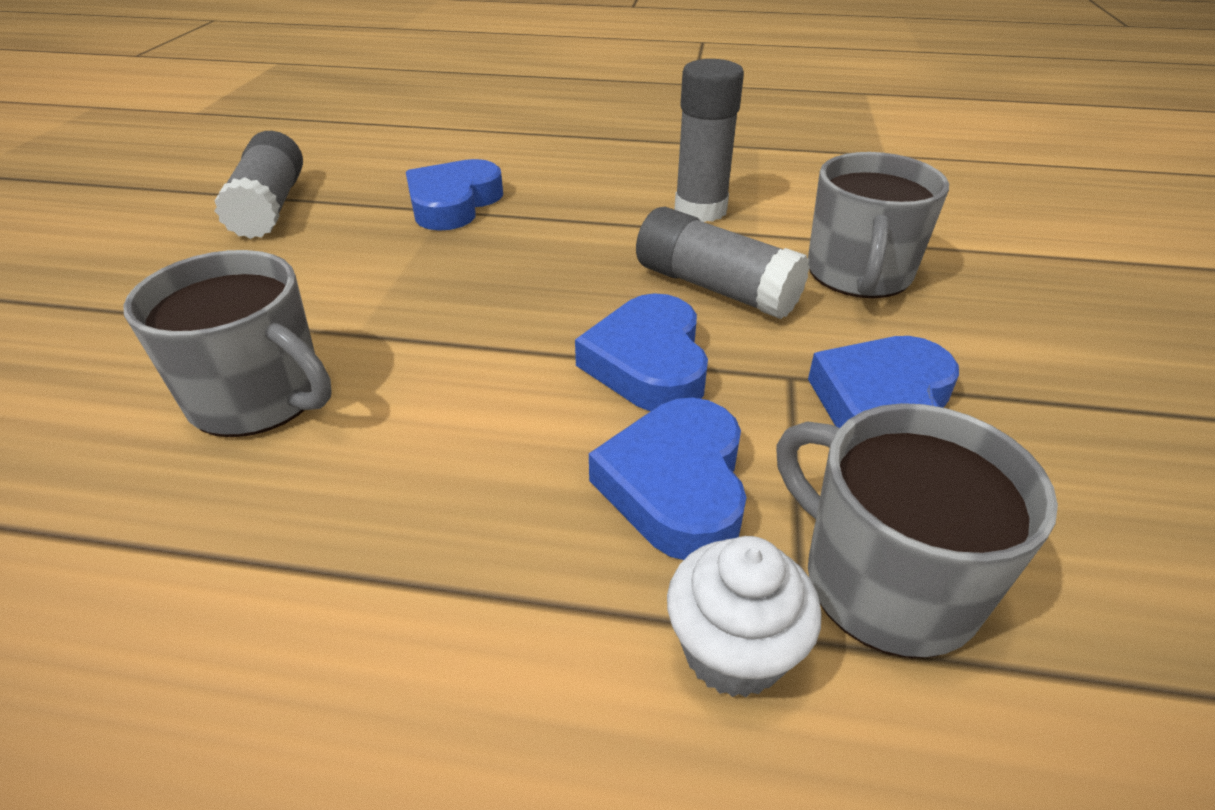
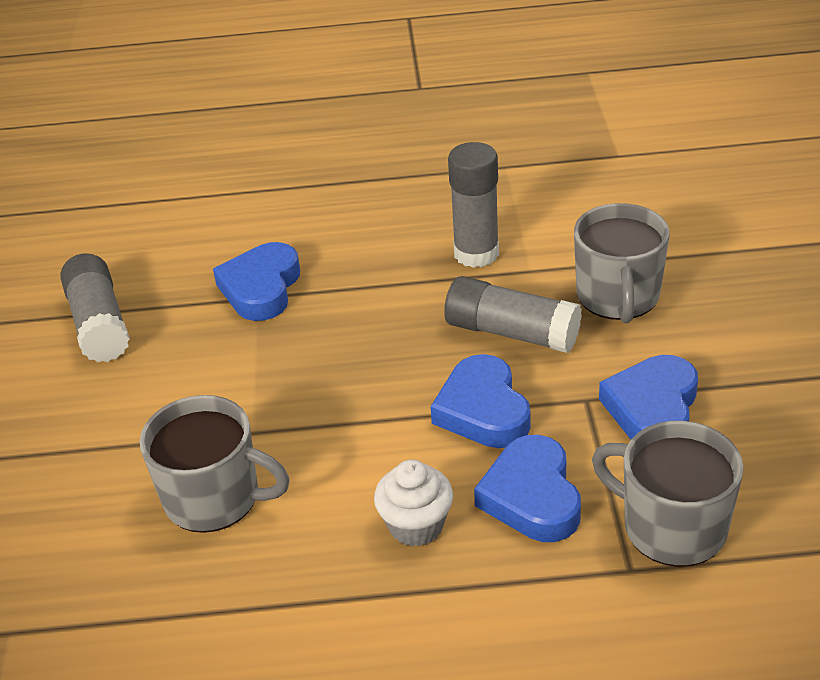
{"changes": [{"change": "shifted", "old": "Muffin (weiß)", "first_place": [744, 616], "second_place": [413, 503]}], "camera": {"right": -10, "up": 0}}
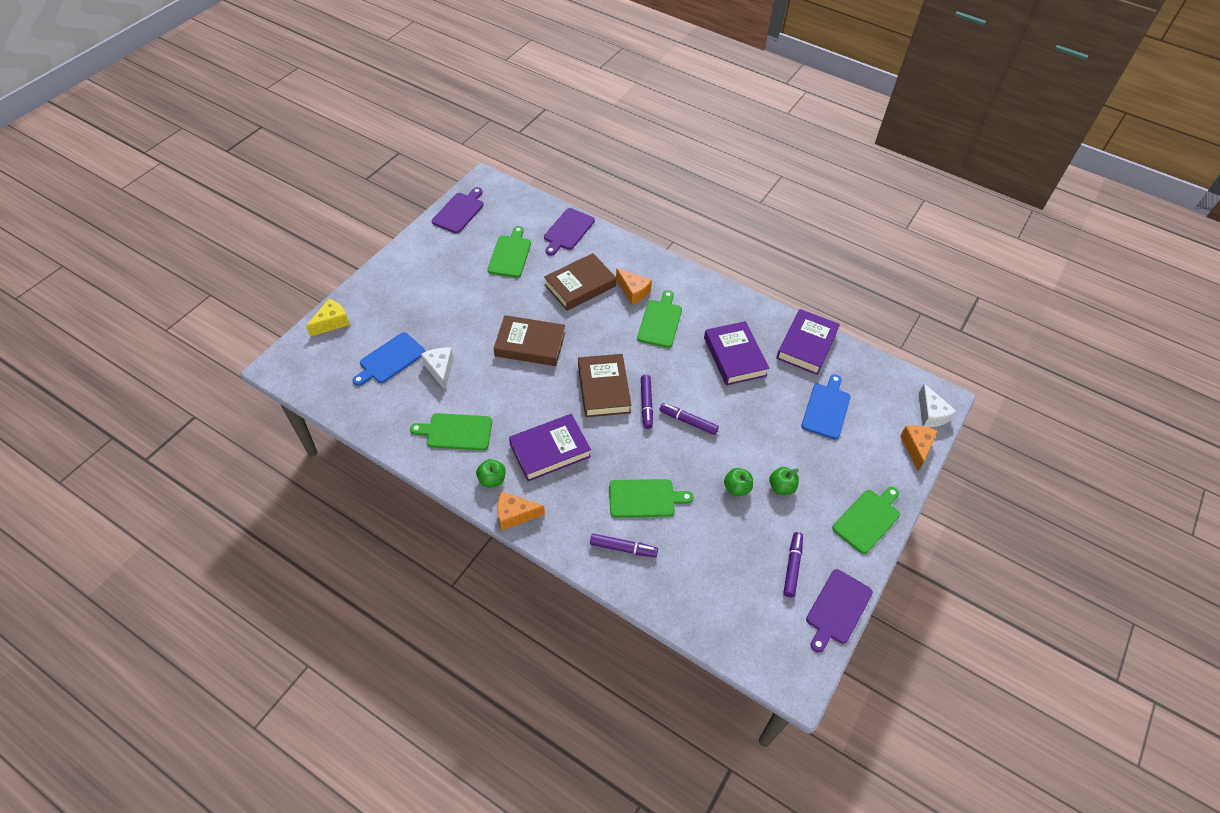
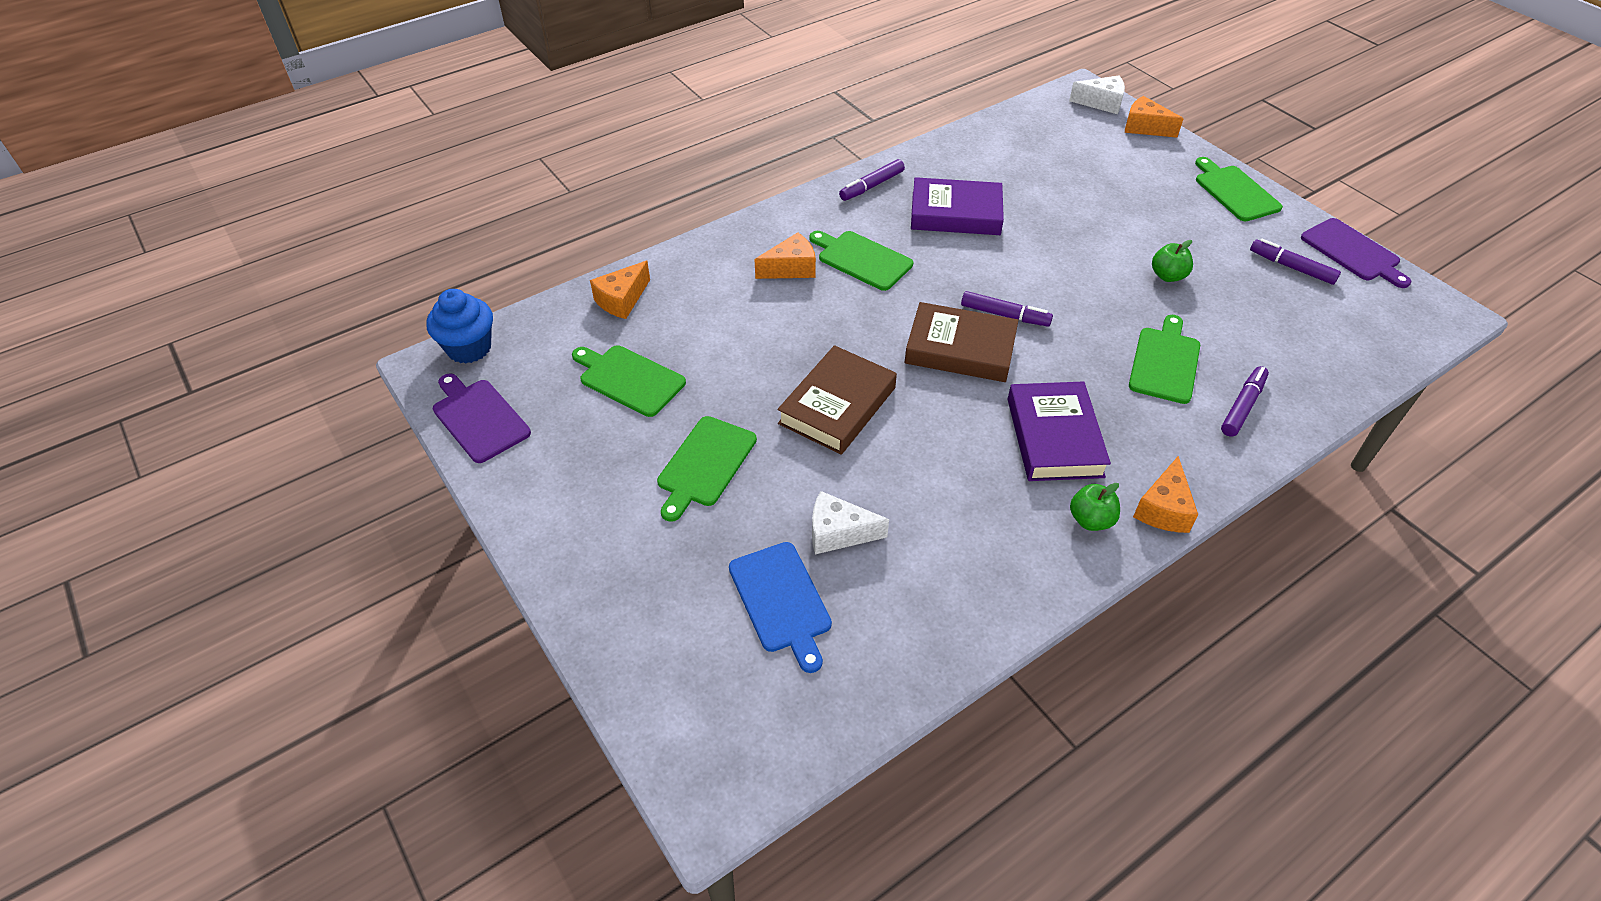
{"changes": [{"change": "new", "new": "Muffin (blau)", "second_place": [459, 326]}, {"change": "swapped", "old": "Schneidebrett (lila)", "new": "Käse (orange)", "first_place": [569, 232], "second_place": [620, 290]}, {"change": "shifted", "old": "Schneidebrett (grün)", "first_place": [451, 432], "second_place": [707, 469]}, {"change": "shifted", "old": "Filzstift (lila)", "first_place": [689, 419], "second_place": [872, 180]}, {"change": "gone", "old": "Käse (gelb)", "first_place": [328, 318]}, {"change": "gone", "old": "Buch (braun)", "first_place": [580, 282]}, {"change": "gone", "old": "Apfel (grün)", "first_place": [784, 481]}, {"change": "gone", "old": "Buch (lila)", "first_place": [808, 342]}, {"change": "gone", "old": "Schneidebrett (blau)", "first_place": [825, 407]}], "camera": {"right": -65, "up": -5}}
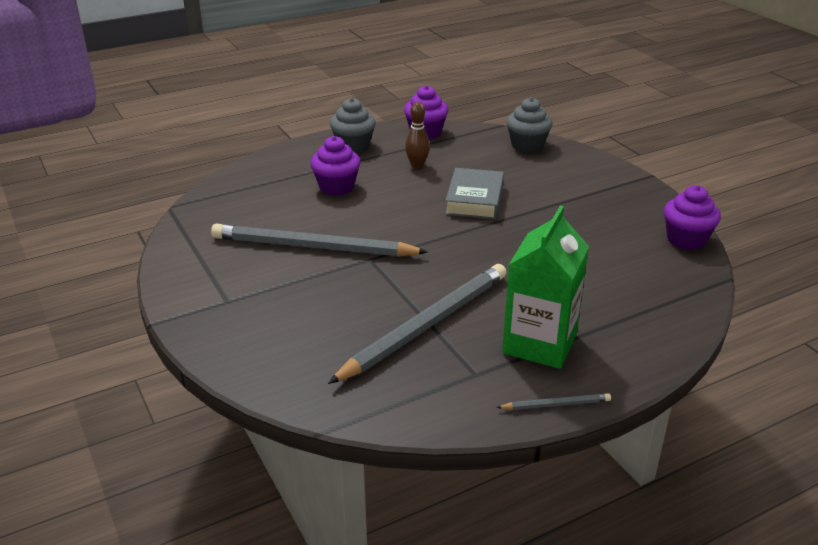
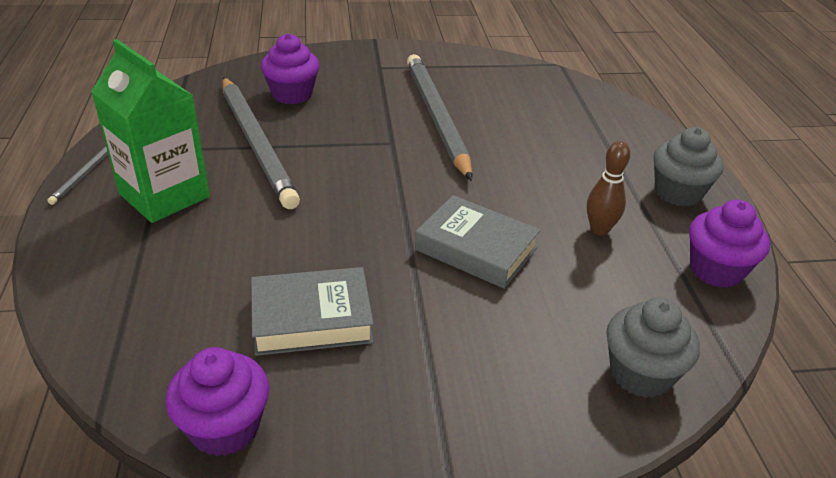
{"changes": [{"change": "new", "new": "Buch (grau)", "second_place": [312, 311]}, {"change": "shifted", "old": "Muffin (lila)", "first_place": [335, 166], "second_place": [290, 68]}, {"change": "rotated", "old": "Bleistift (grau)", "first_place": [319, 240], "second_place": [440, 117], "degrees": -45}], "camera": {"right": 110, "up": 5}}
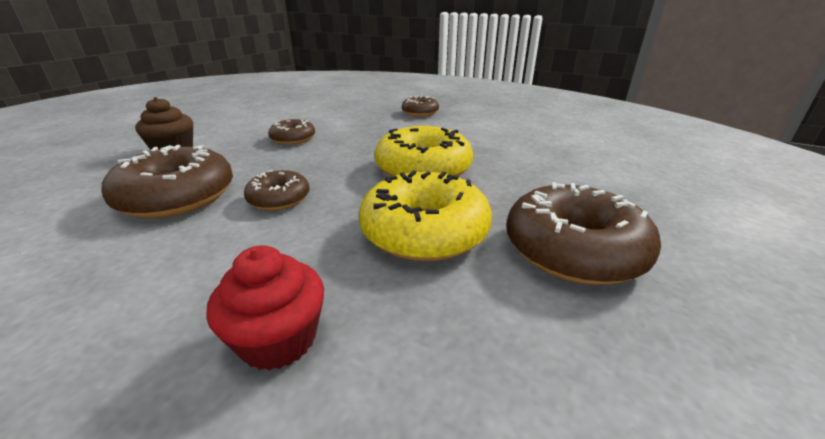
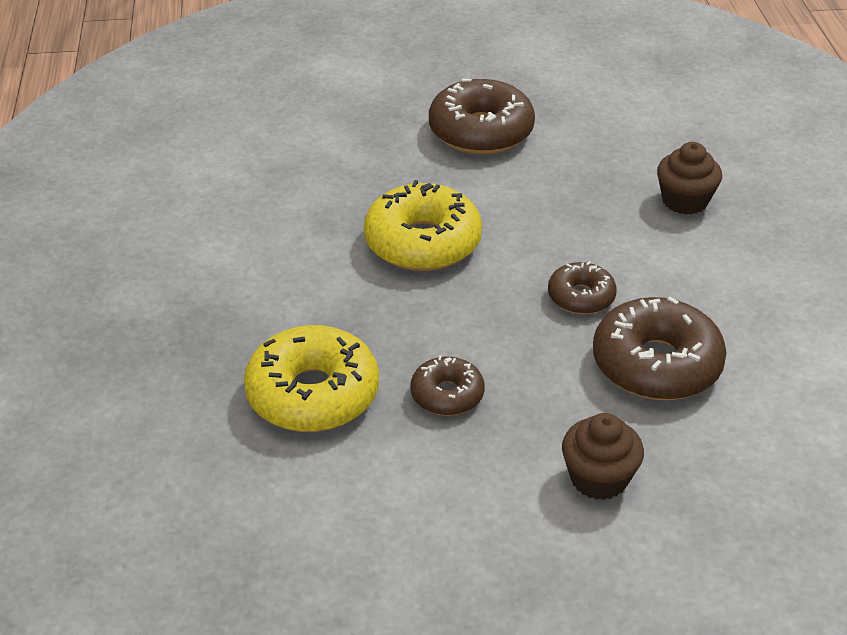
{"changes": [{"change": "shifted", "old": "Donut (gelb)", "first_place": [425, 216], "second_place": [311, 378]}, {"change": "repainted", "old": "Muffin (rot)", "new": "Muffin (braun)", "first_place": [265, 308], "second_place": [689, 178]}, {"change": "gone", "old": "Donut (braun)", "first_place": [420, 106]}], "camera": {"right": -125, "up": 10}}
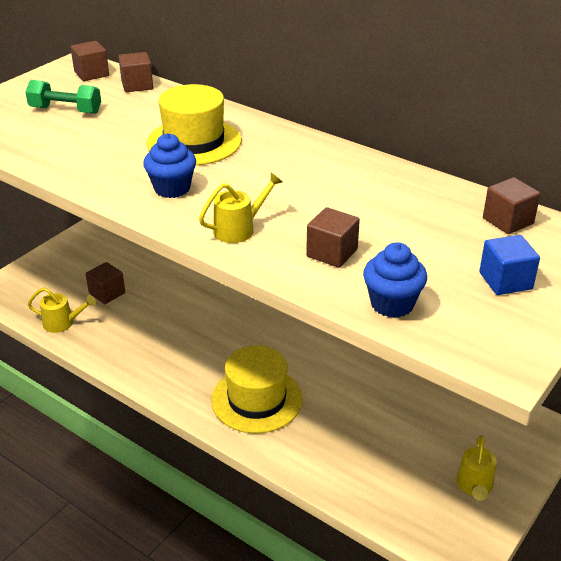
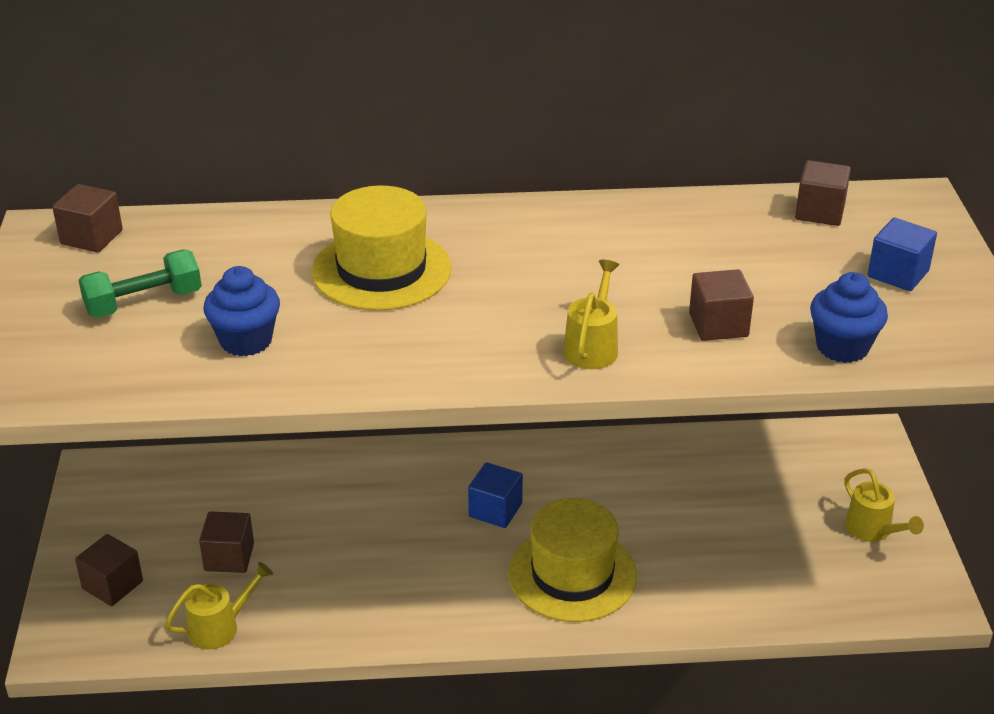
{"changes": [{"change": "shifted", "old": "Kubus (braun)", "first_place": [135, 72], "second_place": [109, 570]}, {"change": "shifted", "old": "Muffin (blau)", "first_place": [169, 165], "second_place": [242, 311]}, {"change": "new", "new": "Kubus (blau)", "second_place": [495, 495]}], "camera": {"right": -40, "up": 0}}
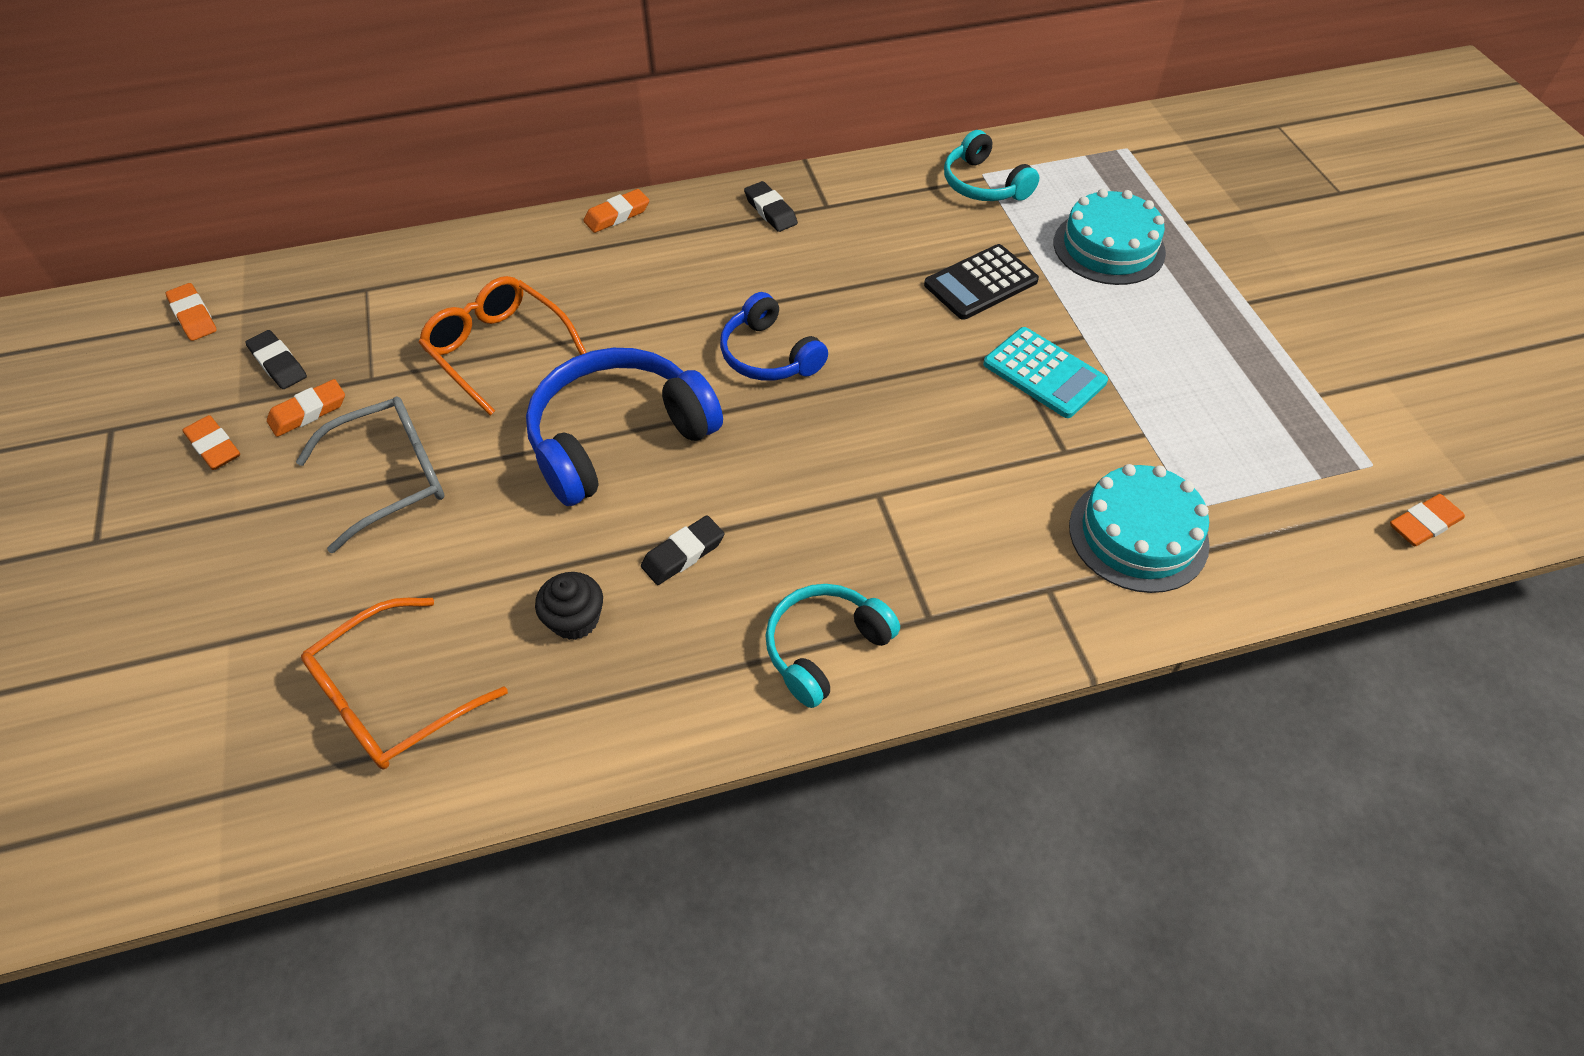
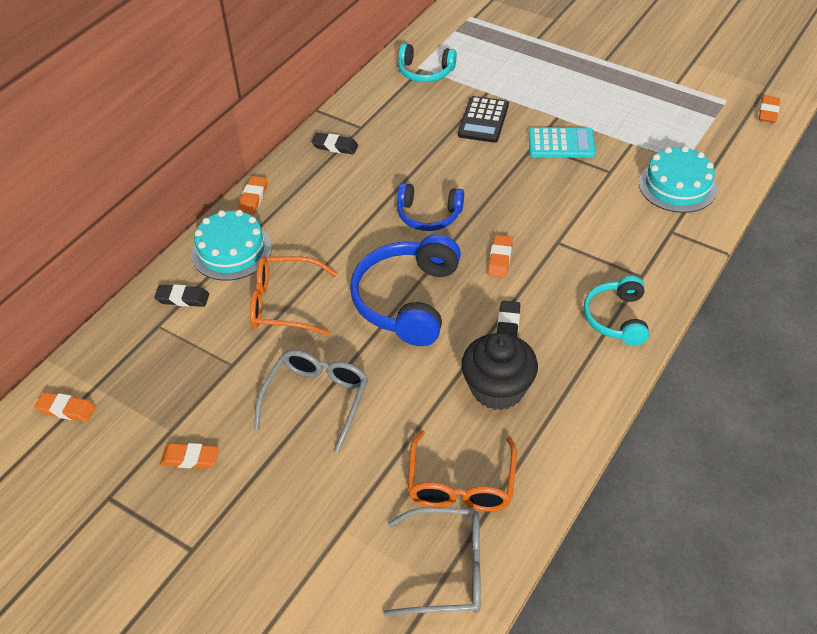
{"changes": [{"change": "shifted", "old": "Radiergummi (schwarz)", "first_place": [276, 359], "second_place": [181, 295]}, {"change": "shifted", "old": "Kuchen (türkis)", "first_place": [1110, 237], "second_place": [231, 245]}, {"change": "new", "new": "Brille (grau)", "second_place": [432, 561]}, {"change": "scaled", "old": "Muffin (schwarz)", "first_place": [569, 606], "second_place": [499, 371], "factor": 1.79}, {"change": "shifted", "old": "Radiergummi (orange)", "first_place": [306, 408], "second_place": [500, 256]}], "camera": {"right": -40, "up": -5}}
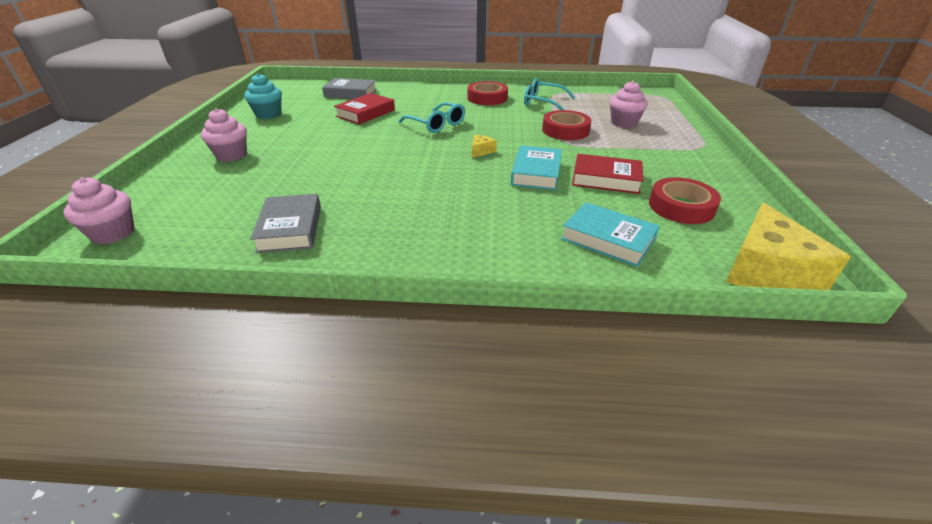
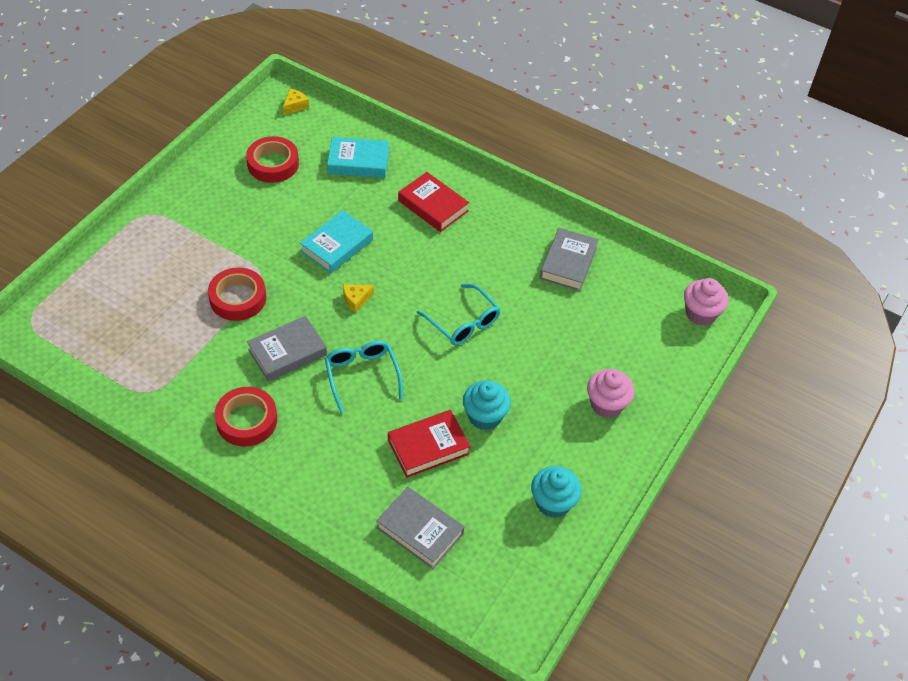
{"changes": [{"change": "new", "new": "Buch (grau)", "second_place": [287, 349]}, {"change": "scaled", "old": "Käse (gelb)", "first_place": [788, 246], "second_place": [296, 102], "factor": 0.42}, {"change": "rotated", "old": "Buch (türkis)", "first_place": [610, 234], "second_place": [358, 157], "degrees": -60}, {"change": "shifted", "old": "Buch (rot)", "first_place": [607, 174], "second_place": [433, 202]}, {"change": "shifted", "old": "Brille (türkis)", "first_place": [550, 94], "second_place": [458, 314]}, {"change": "new", "new": "Muffin (türkis)", "second_place": [487, 405]}, {"change": "gone", "old": "Muffin (rosa)", "first_place": [628, 104]}], "camera": {"right": -155, "up": 15}}
